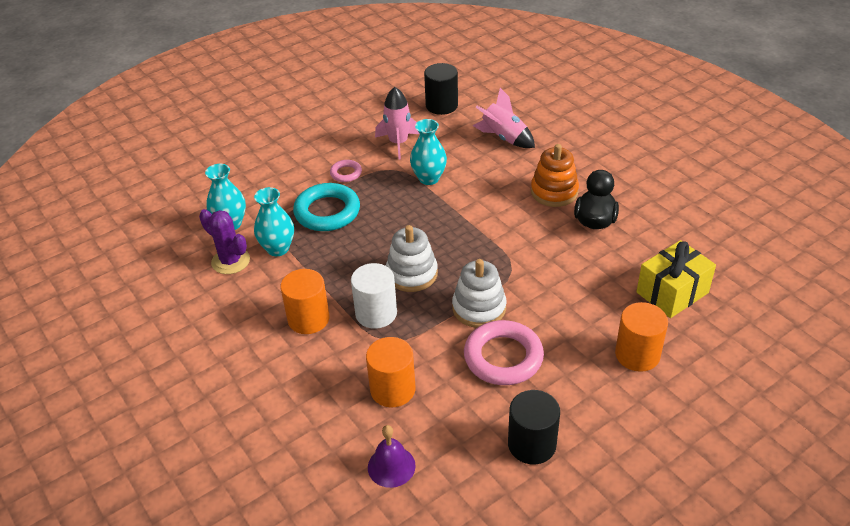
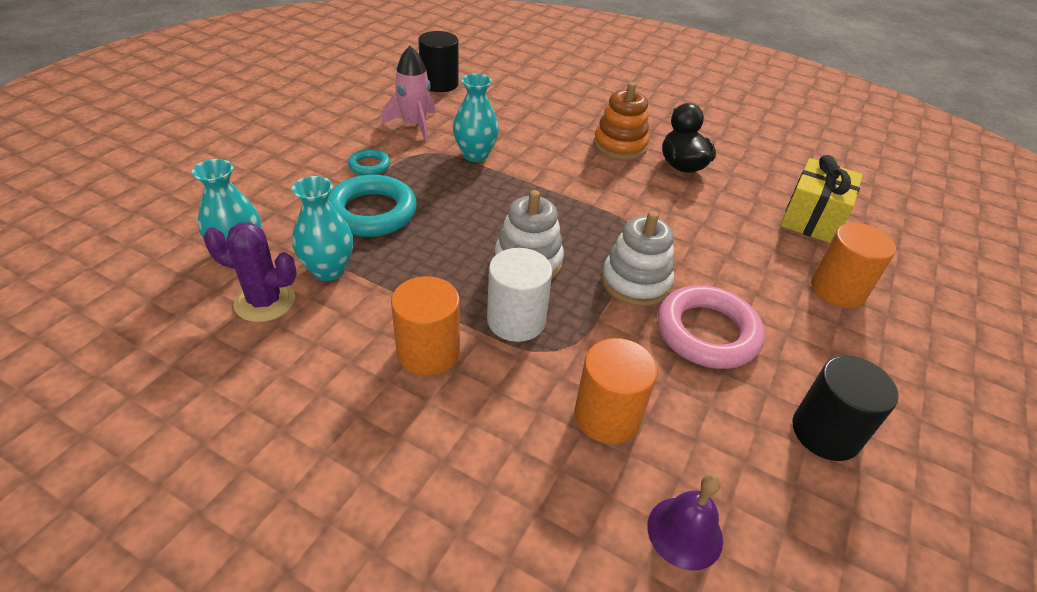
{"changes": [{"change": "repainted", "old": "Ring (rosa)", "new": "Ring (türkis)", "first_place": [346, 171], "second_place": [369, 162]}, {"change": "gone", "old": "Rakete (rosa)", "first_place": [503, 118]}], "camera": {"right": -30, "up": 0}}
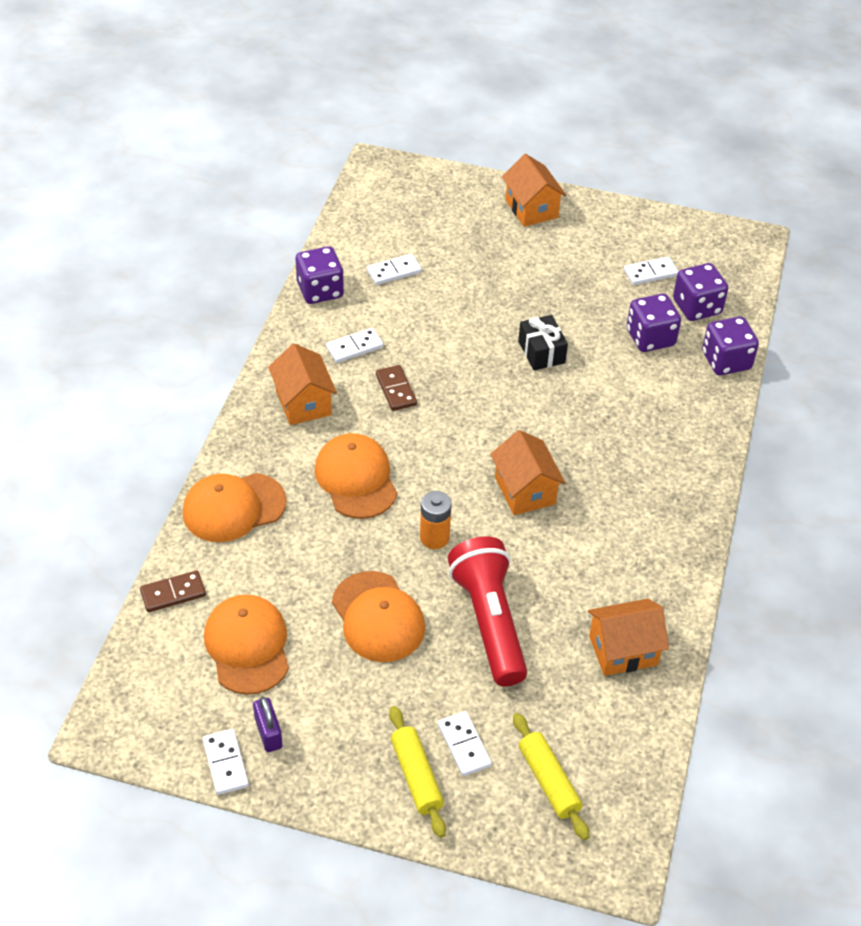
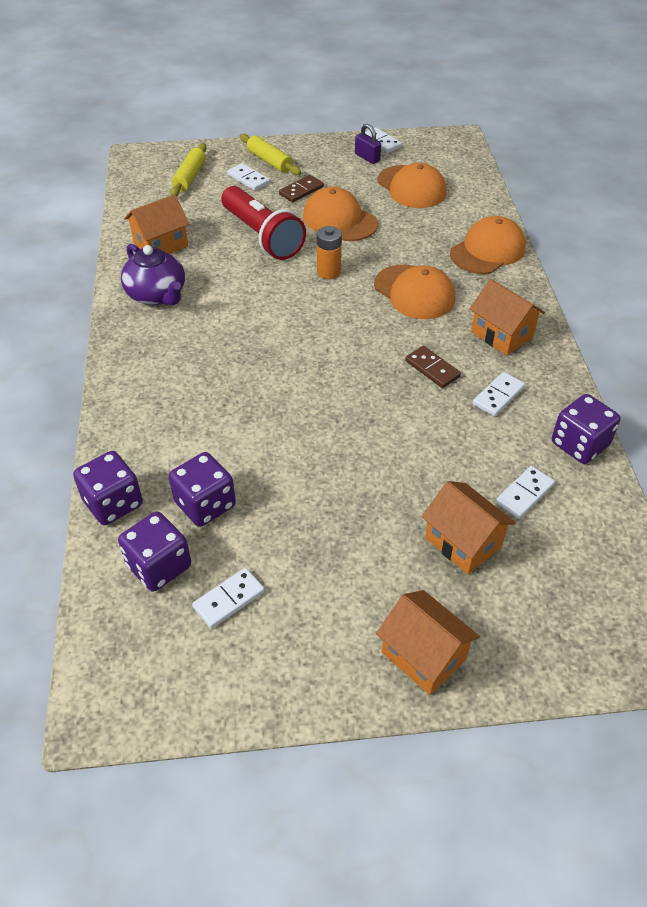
{"changes": [{"change": "new", "new": "Teekanne (lila)", "second_place": [153, 274]}, {"change": "rotated", "old": "Nudelholz (gelb)", "first_place": [551, 776], "second_place": [188, 170], "degrees": 60}, {"change": "shifted", "old": "Dominostein (braun)", "first_place": [173, 591], "second_place": [301, 189]}, {"change": "shifted", "old": "Haus (orange)", "first_place": [527, 472], "second_place": [468, 528]}, {"change": "gone", "old": "Geschenk (schwarz)", "first_place": [543, 342]}], "camera": {"right": 160, "up": 0}}
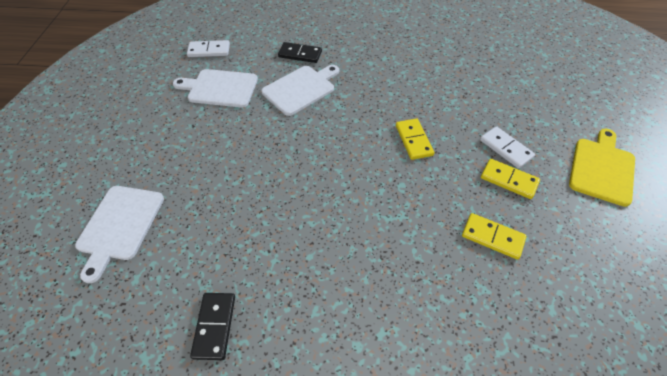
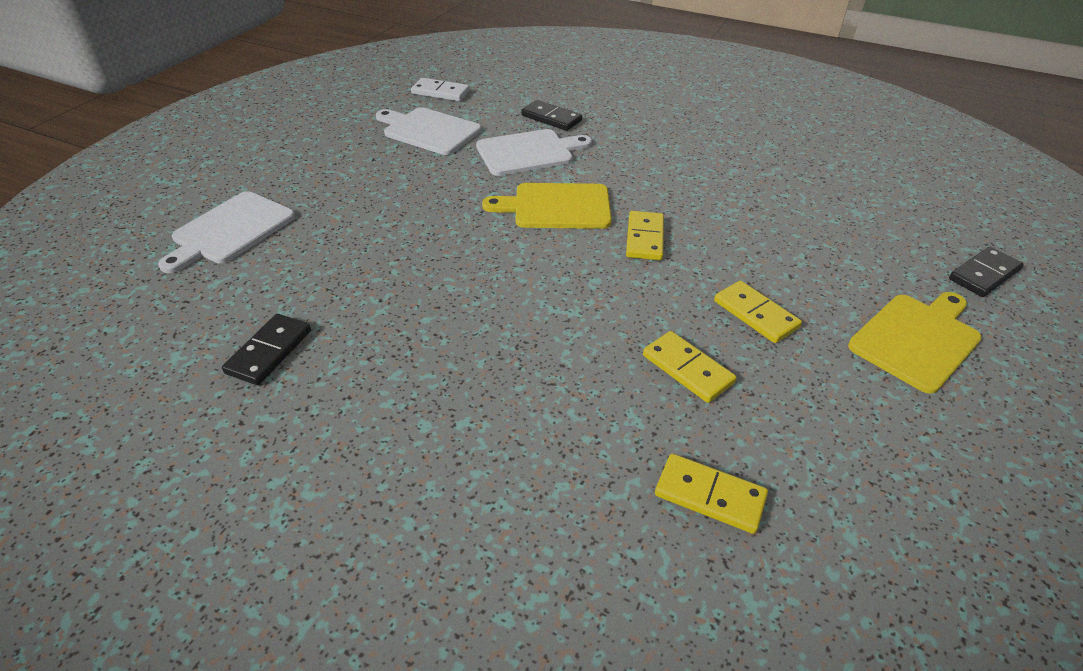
{"changes": [{"change": "new", "new": "Schneidebrett (gelb)", "second_place": [547, 206]}, {"change": "new", "new": "Dominostein (gelb)", "second_place": [711, 494]}, {"change": "new", "new": "Dominostein (schwarz)", "second_place": [986, 272]}, {"change": "gone", "old": "Dominostein (weiß)", "first_place": [507, 147]}], "camera": {"right": 20, "up": -10}}
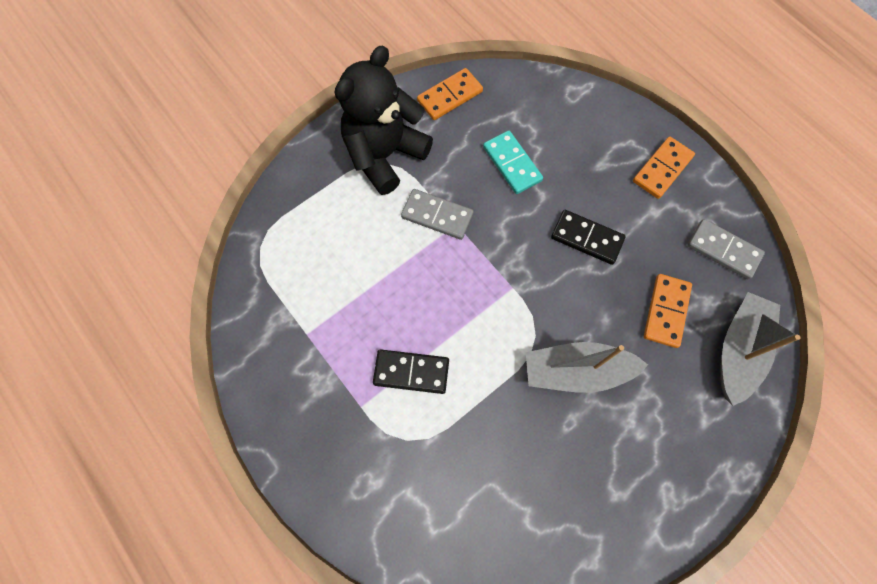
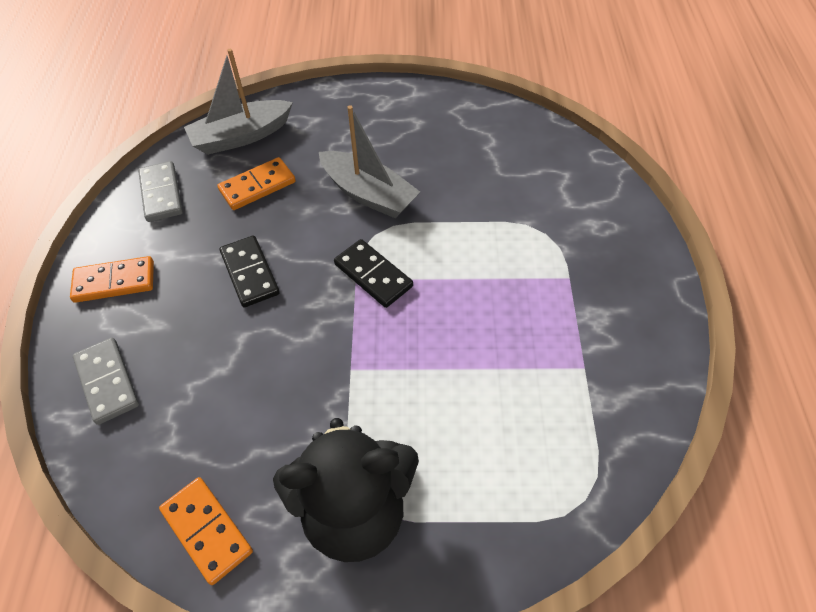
{"changes": [{"change": "shifted", "old": "Dominostein (grau)", "first_place": [437, 214], "second_place": [106, 381]}, {"change": "rotated", "old": "Dominostein (orange)", "first_place": [450, 94], "second_place": [206, 531], "degrees": 45}, {"change": "shifted", "old": "Dominostein (schwarz)", "first_place": [411, 371], "second_place": [373, 273]}, {"change": "gone", "old": "Dominostein (türkis)", "first_place": [513, 162]}], "camera": {"right": -140, "up": -15}}
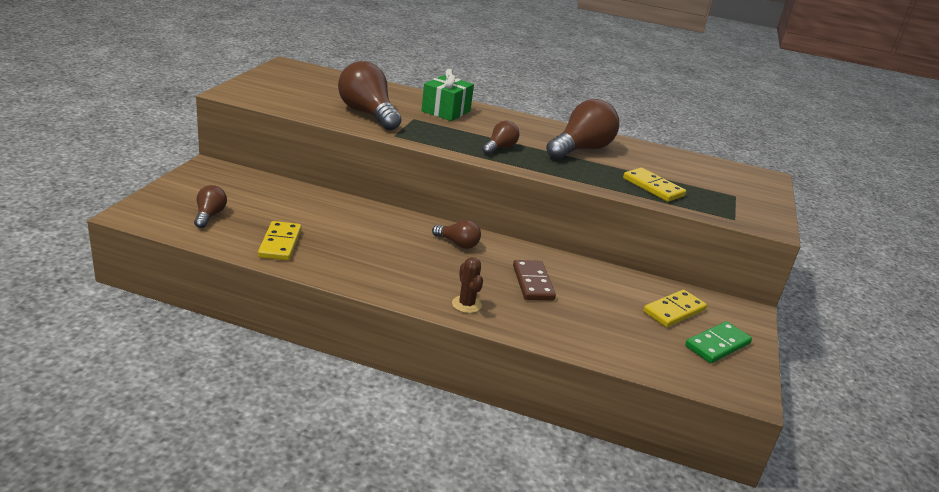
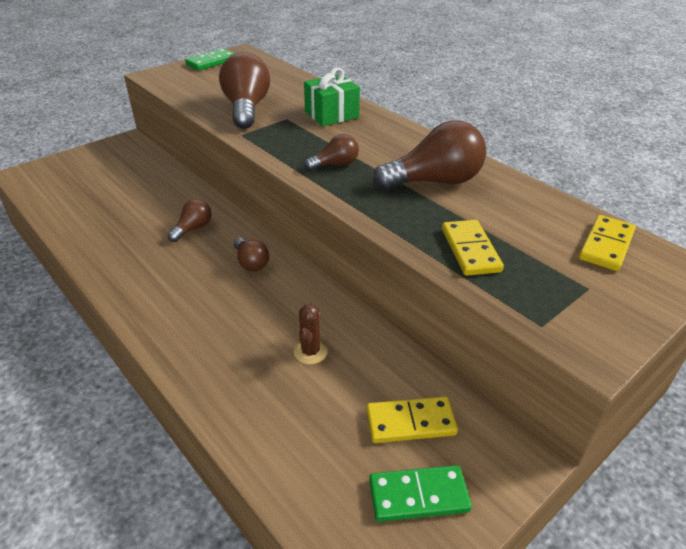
{"changes": [{"change": "shifted", "old": "Glühbirne (braun)", "first_place": [210, 206], "second_place": [190, 220]}, {"change": "new", "new": "Dominostein (grün)", "second_place": [210, 59]}, {"change": "shifted", "old": "Kaktus (braun)", "first_place": [467, 285], "second_place": [311, 334]}, {"change": "shifted", "old": "Dominostein (gelb)", "first_place": [279, 240], "second_place": [607, 243]}, {"change": "gone", "old": "Dominostein (braun)", "first_place": [534, 280]}], "camera": {"right": 35, "up": 10}}
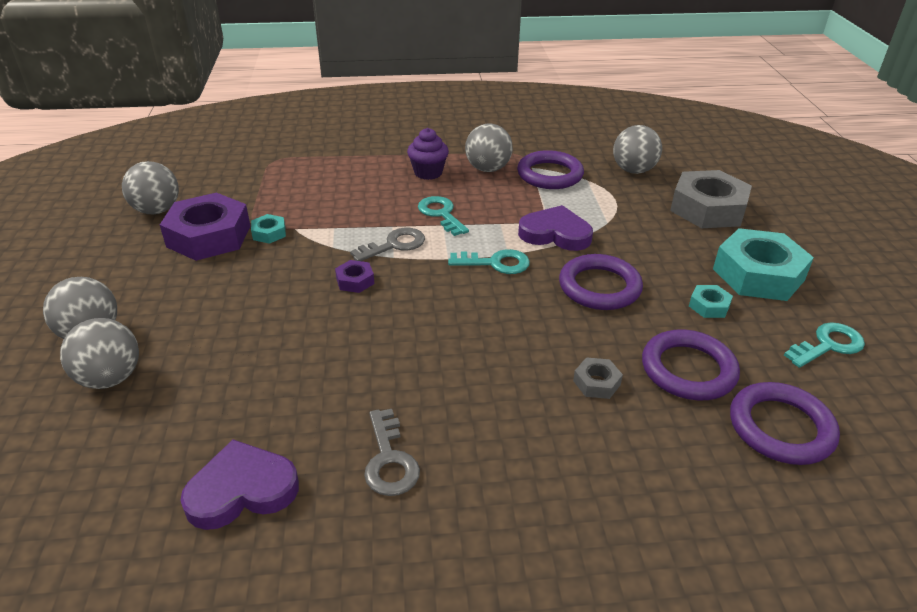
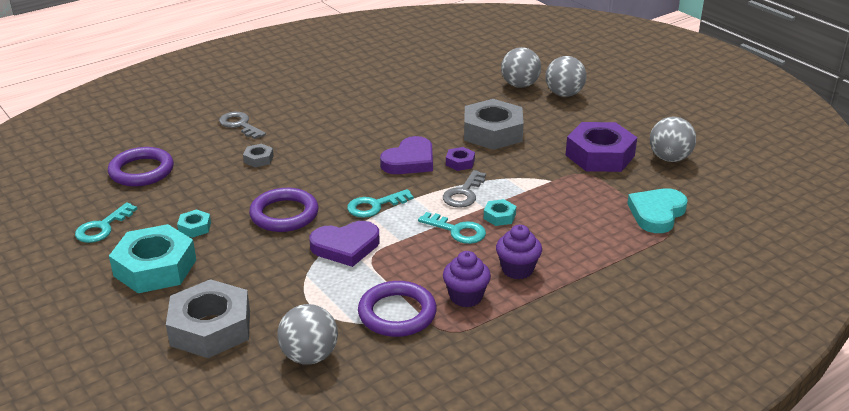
{"changes": [{"change": "shifted", "old": "Schlüssel (grau)", "first_place": [392, 452], "second_place": [242, 125]}, {"change": "shifted", "old": "Herz (lila)", "first_place": [239, 484], "second_place": [406, 155]}, {"change": "swapped", "old": "Ball (grau)", "new": "Muffin (lila)", "first_place": [489, 147], "second_place": [467, 279]}, {"change": "new", "new": "Sechskantmutter (grau)", "second_place": [494, 124]}, {"change": "shifted", "old": "Sechskantmutter (türkis)", "first_place": [268, 229], "second_place": [500, 212]}, {"change": "new", "new": "Herz (türkis)", "second_place": [657, 210]}, {"change": "gone", "old": "Ring (lila)", "first_place": [691, 364]}], "camera": {"right": 150, "up": -5}}
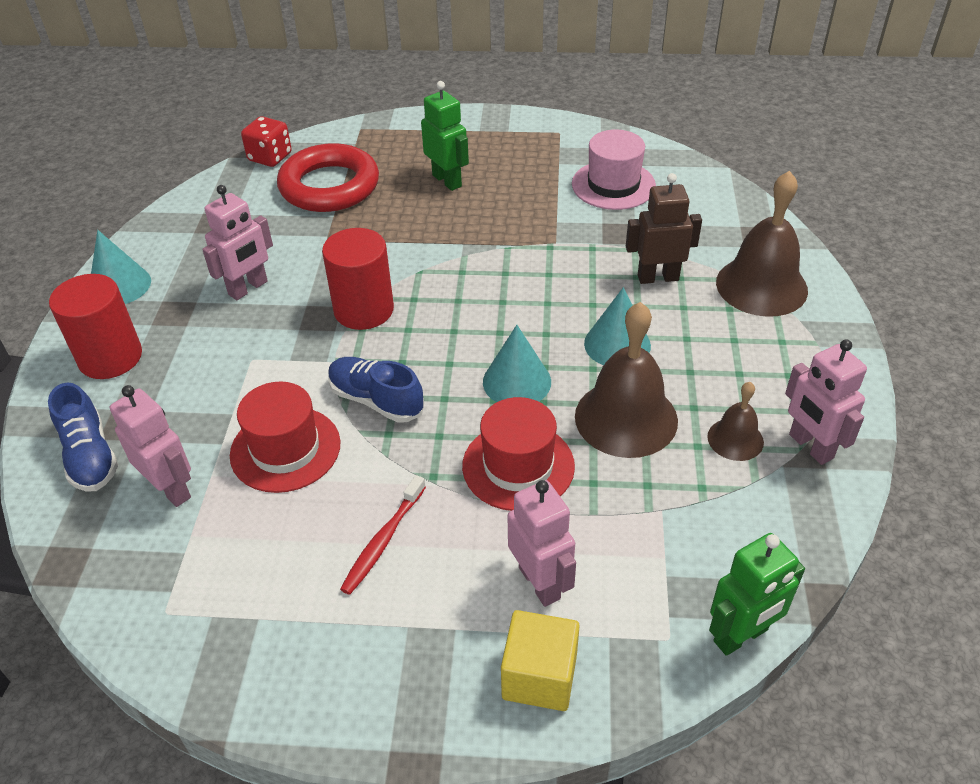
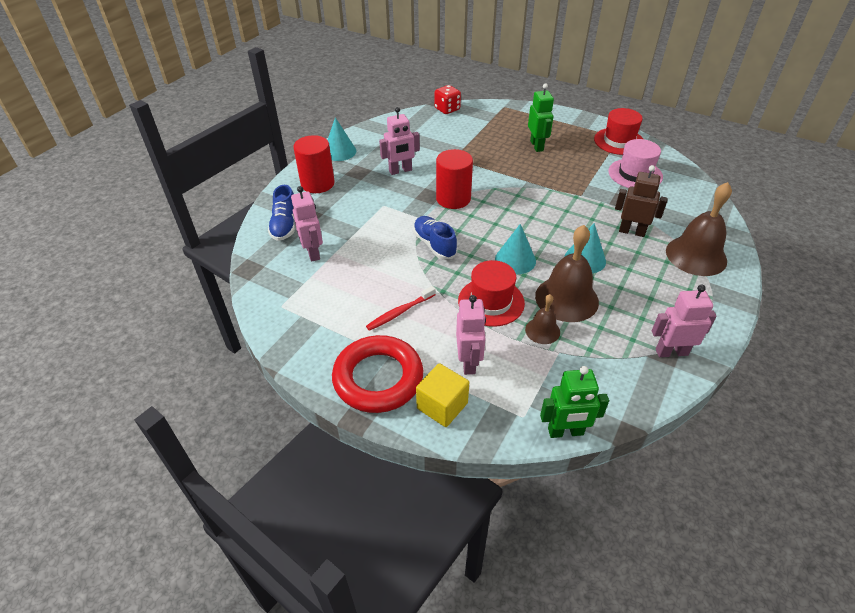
{"changes": [{"change": "shifted", "old": "Ring (rot)", "first_place": [328, 177], "second_place": [377, 374]}, {"change": "shifted", "old": "Glocke (braun)", "first_place": [735, 421], "second_place": [542, 319]}, {"change": "shifted", "old": "Hut (rot)", "first_place": [285, 437], "second_place": [618, 131]}, {"change": "rotated", "old": "Roboter (rosa)", "first_place": [826, 402], "second_place": [684, 321], "degrees": 90}], "camera": {"right": 25, "up": 0}}
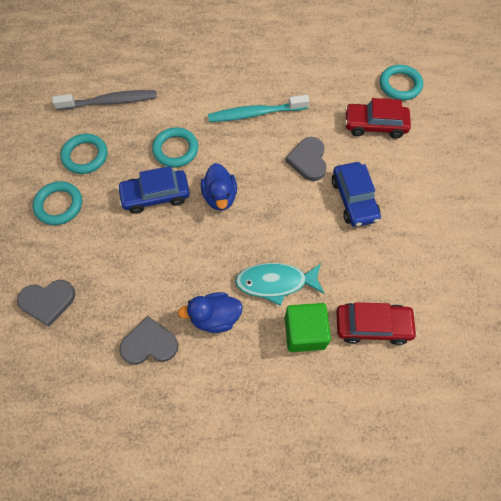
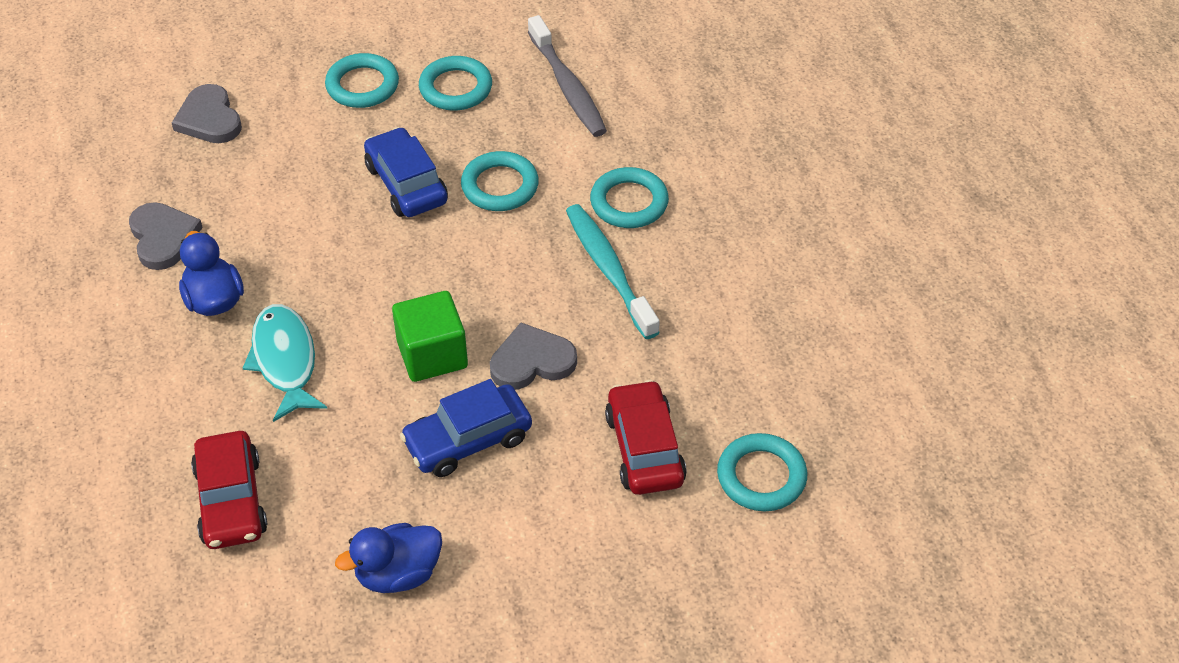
{"changes": [{"change": "shifted", "old": "Ente (blau)", "first_place": [219, 187], "second_place": [388, 558]}, {"change": "shifted", "old": "Kubus (grün)", "first_place": [308, 327], "second_place": [430, 336]}, {"change": "new", "new": "Ring (türkis)", "second_place": [629, 197]}], "camera": {"right": 75, "up": -15}}
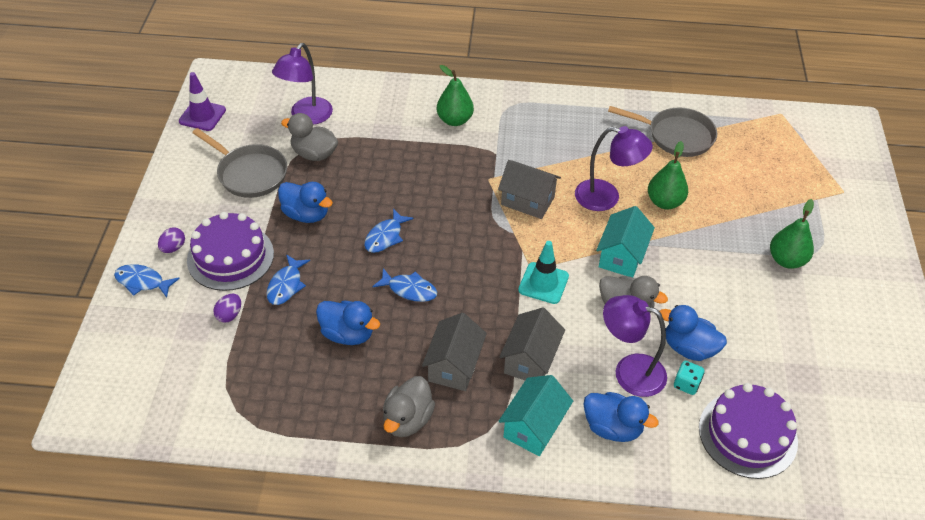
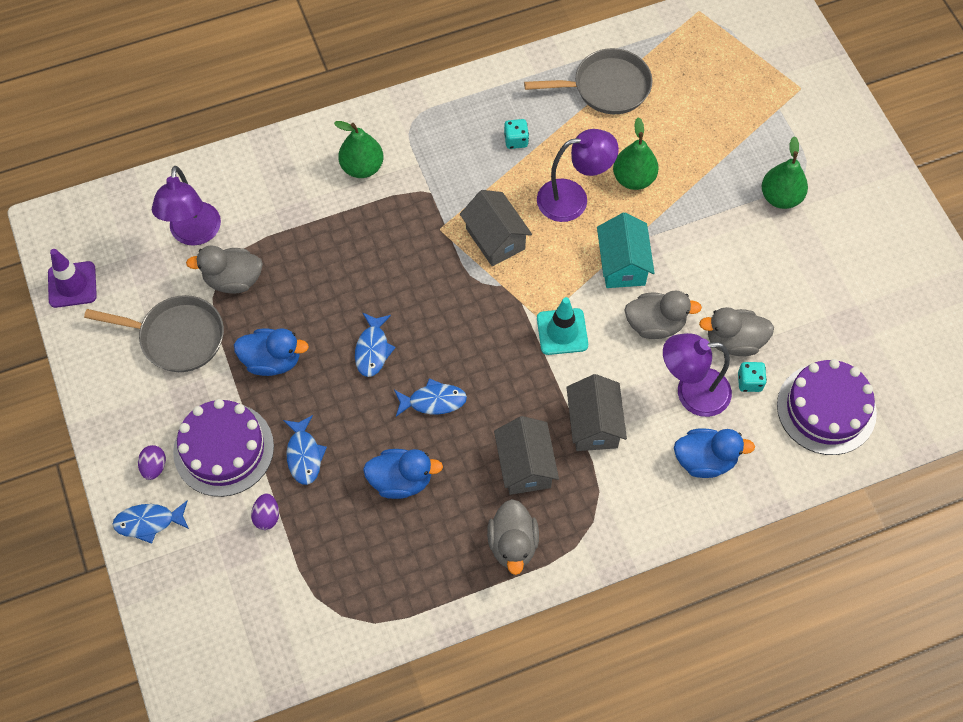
{"changes": [{"change": "rotated", "old": "Haus (grau)", "first_place": [529, 189], "second_place": [496, 228], "degrees": 60}, {"change": "new", "new": "Spielwürfel (türkis)", "second_place": [516, 134]}, {"change": "repainted", "old": "Ente (blau)", "new": "Ente (grau)", "first_place": [693, 333], "second_place": [736, 331]}, {"change": "gone", "old": "Haus (türkis)", "first_place": [535, 415]}], "camera": {"right": -25, "up": 15}}
